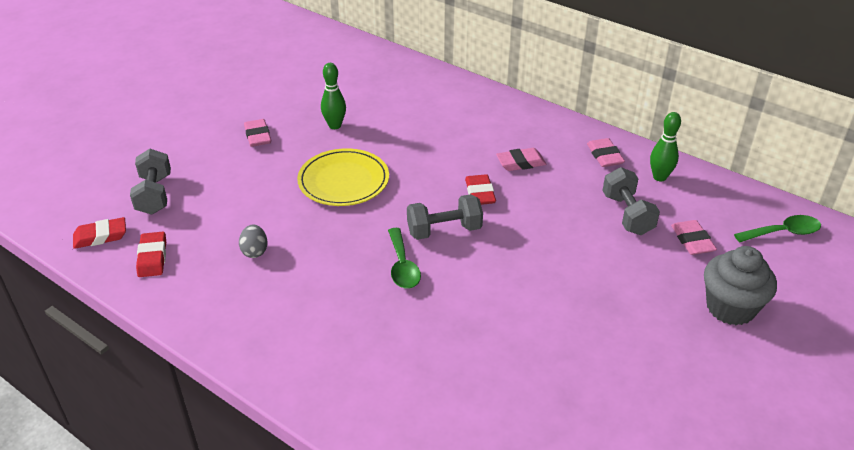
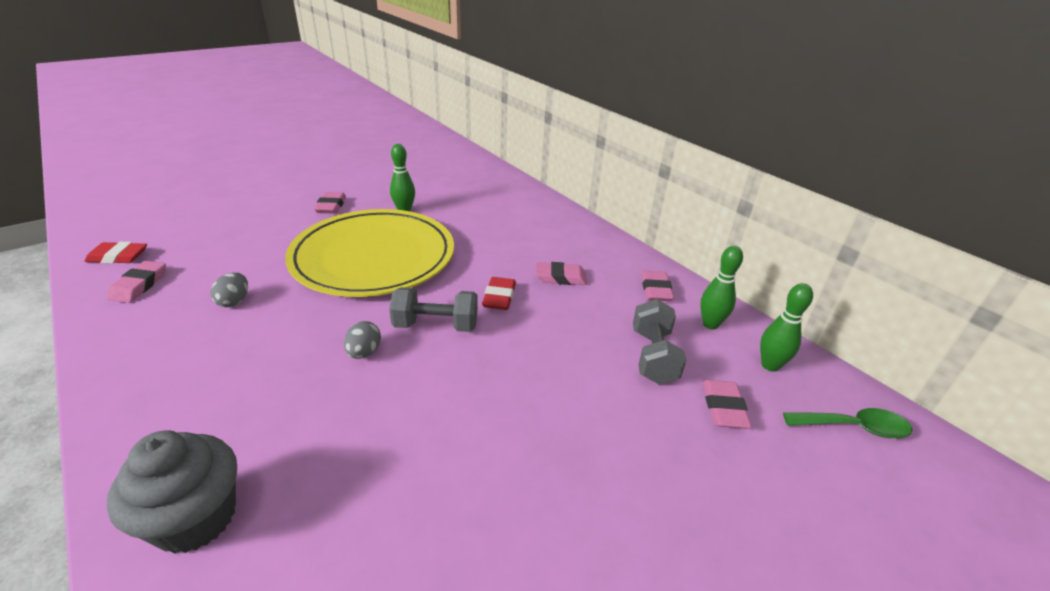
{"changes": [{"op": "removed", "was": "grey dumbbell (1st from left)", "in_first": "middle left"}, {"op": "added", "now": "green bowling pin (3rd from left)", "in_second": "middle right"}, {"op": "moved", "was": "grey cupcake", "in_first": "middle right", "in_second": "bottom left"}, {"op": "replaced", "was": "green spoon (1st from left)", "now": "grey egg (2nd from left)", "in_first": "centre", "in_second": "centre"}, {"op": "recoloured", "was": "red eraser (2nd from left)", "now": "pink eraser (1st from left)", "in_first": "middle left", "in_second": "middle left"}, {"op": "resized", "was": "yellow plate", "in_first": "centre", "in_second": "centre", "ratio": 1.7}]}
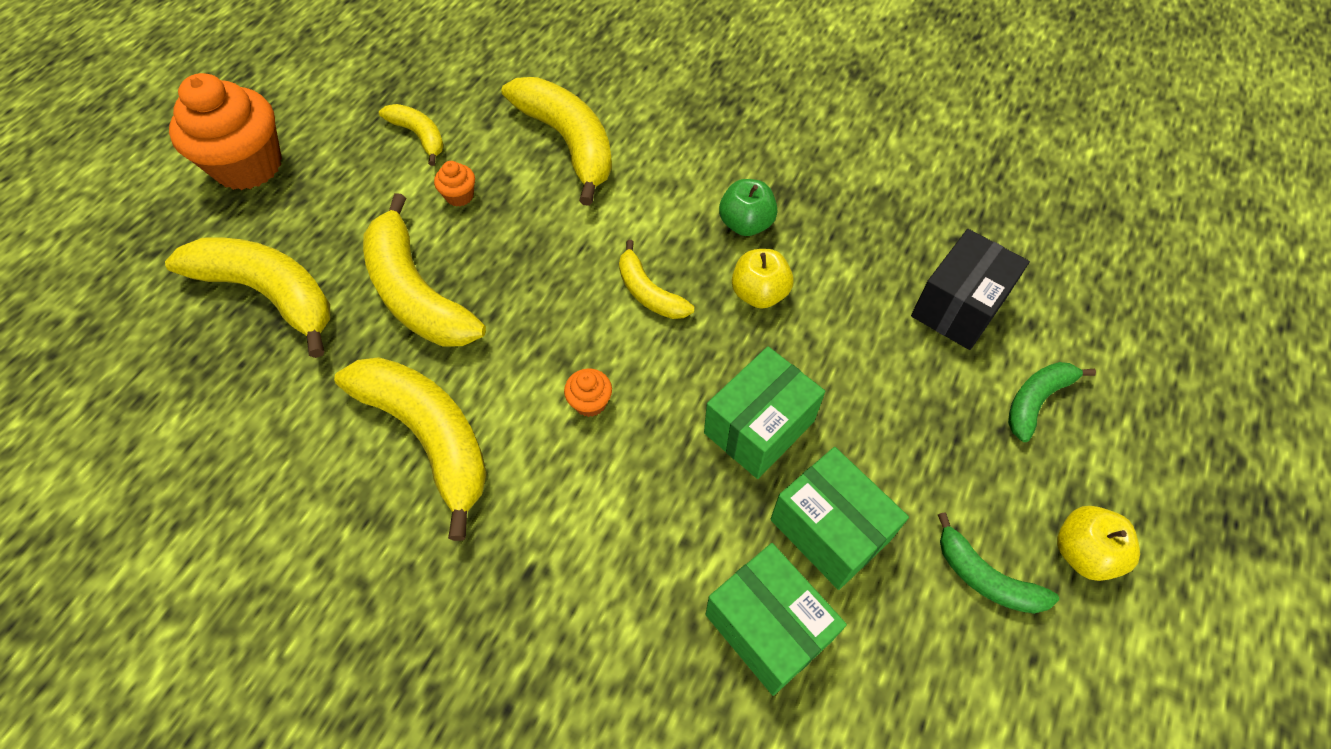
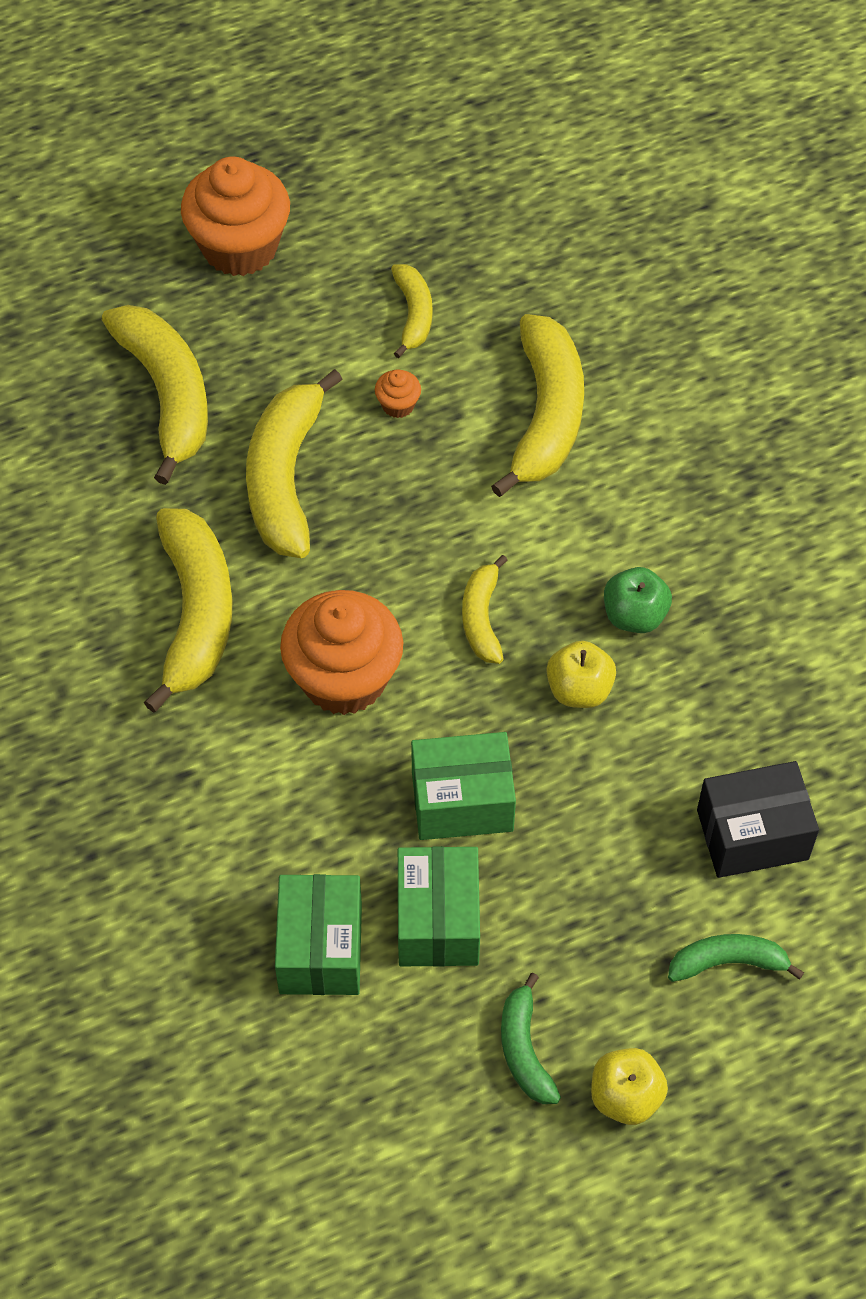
{"changes": [{"op": "resized", "was": "orange cupcake (3rd from left in the first image)", "in_first": "centre", "in_second": "centre", "ratio": 2.42}]}
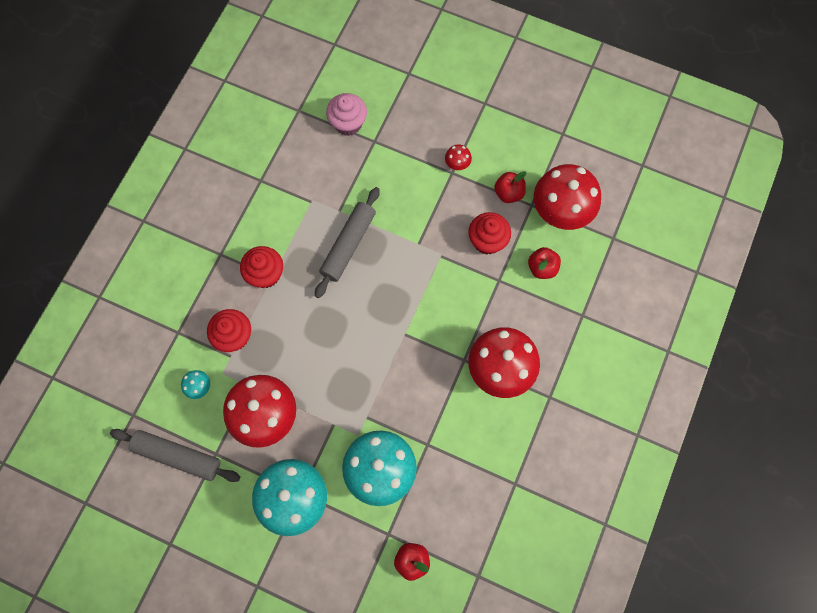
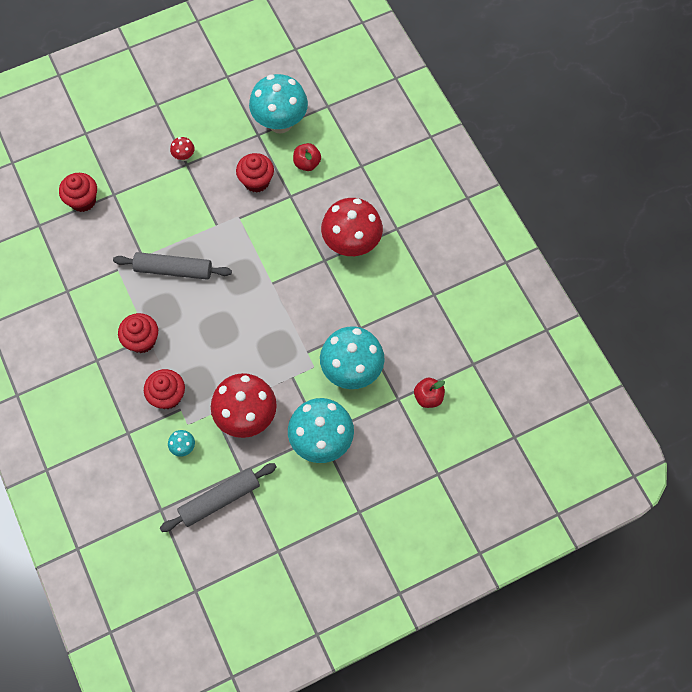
{"changes": [{"op": "removed", "was": "red apple (2nd from left)", "in_first": "top centre"}, {"op": "recoloured", "was": "pink cupcake", "now": "red cupcake (1st from left)", "in_first": "top centre", "in_second": "top left"}, {"op": "recoloured", "was": "red mushroom (4th from left)", "now": "turquoise mushroom (2nd from left)", "in_first": "top right", "in_second": "top centre"}, {"op": "turned", "was": "grey rolling pin (2nd from left in the first image)", "in_first": "centre", "in_second": "middle left", "clockwise": -60}]}
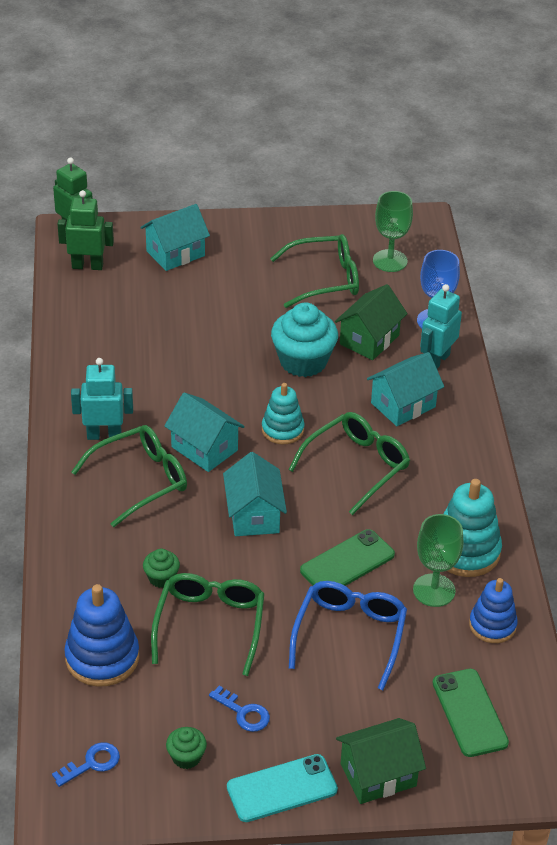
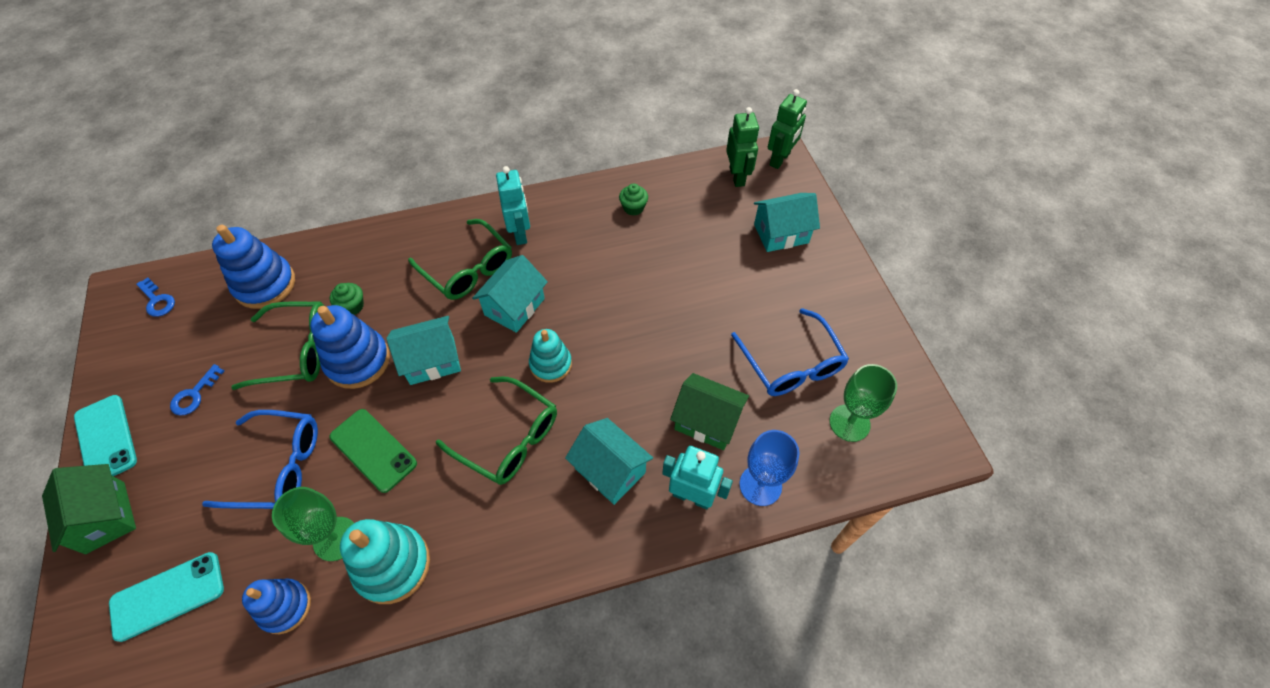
{"changes": [{"op": "removed", "was": "turquoise cupcake", "in_first": "centre"}, {"op": "added", "now": "blue stacking toy (3rd from left)", "in_second": "middle left"}, {"op": "moved", "was": "green cupcake (2nd from left)", "in_first": "bottom centre", "in_second": "top centre"}, {"op": "recoloured", "was": "green glasses (3rd from left)", "now": "blue glasses (2nd from left)", "in_first": "top centre", "in_second": "centre"}, {"op": "recoloured", "was": "green phone (2nd from left)", "now": "turquoise phone (2nd from left)", "in_first": "bottom right", "in_second": "bottom left"}, {"op": "turned", "was": "turquoise house (1st from left in the first image)", "in_first": "top left", "in_second": "top centre", "clockwise": -60}]}
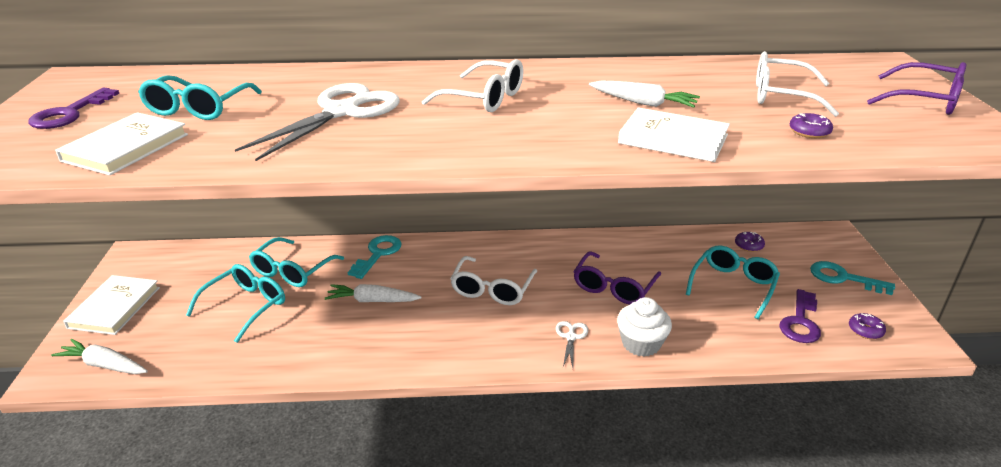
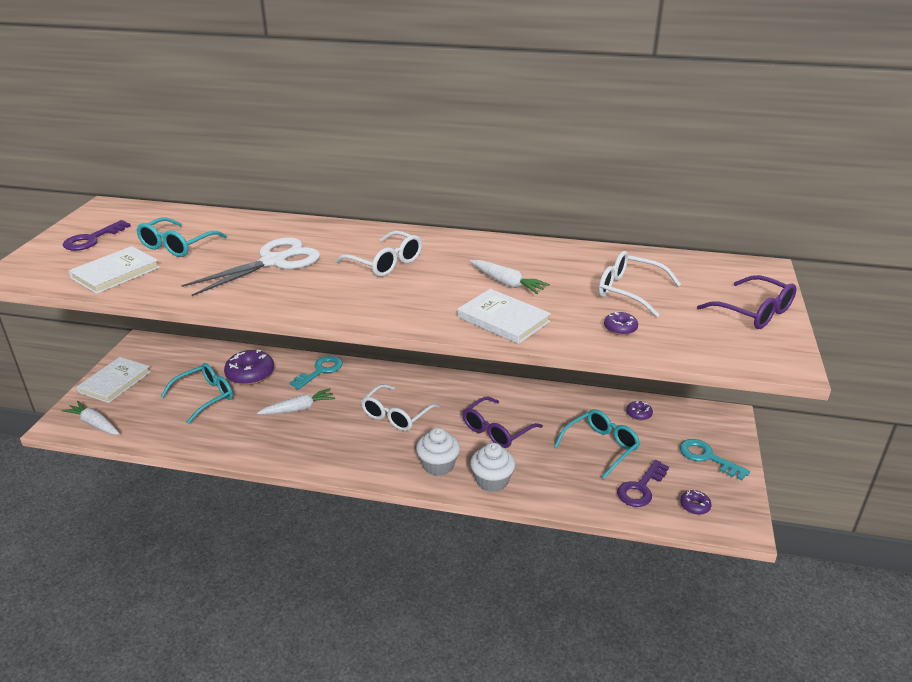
{"changes": [{"op": "replaced", "was": "turquoise glasses (3rd from left)", "now": "purple donut (1st from left)", "in_first": "middle left", "in_second": "middle left"}, {"op": "replaced", "was": "white scissors (2nd from left)", "now": "white cupcake (1st from left)", "in_first": "bottom centre", "in_second": "centre"}, {"op": "turned", "was": "white carrot (2nd from left)", "in_first": "centre", "in_second": "middle left", "clockwise": 135}]}
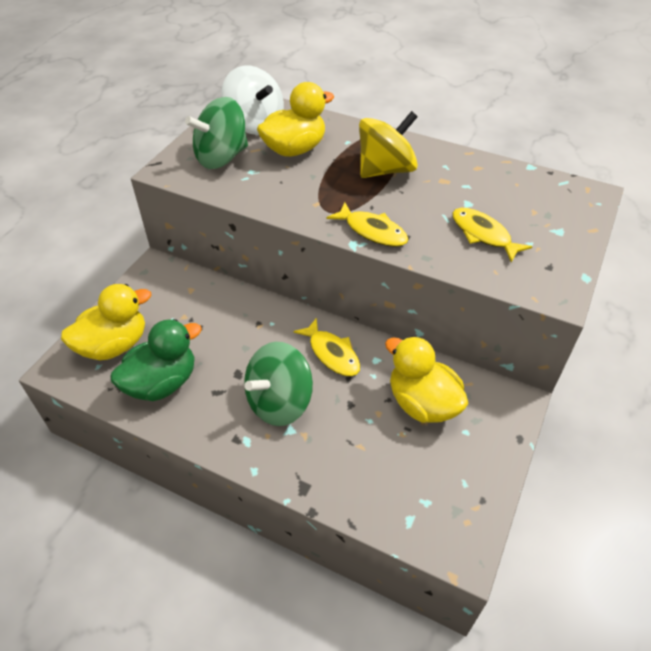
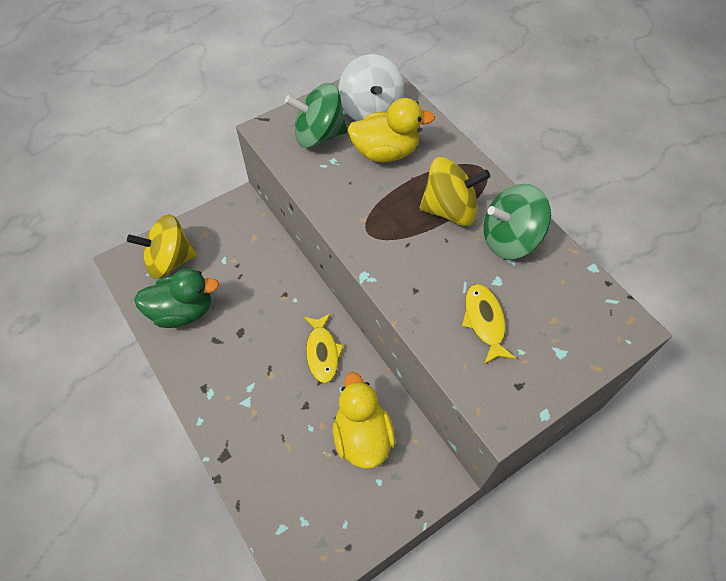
{"changes": [{"op": "removed", "was": "yellow fish (2nd from left)", "in_first": "centre"}, {"op": "moved", "was": "green spinning top (2nd from left)", "in_first": "centre", "in_second": "middle right"}, {"op": "replaced", "was": "yellow duck (1st from left)", "now": "yellow spinning top (1st from left)", "in_first": "middle left", "in_second": "middle left"}]}
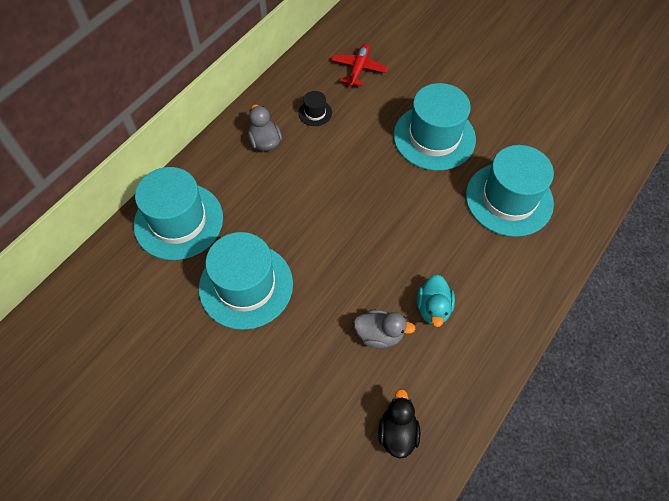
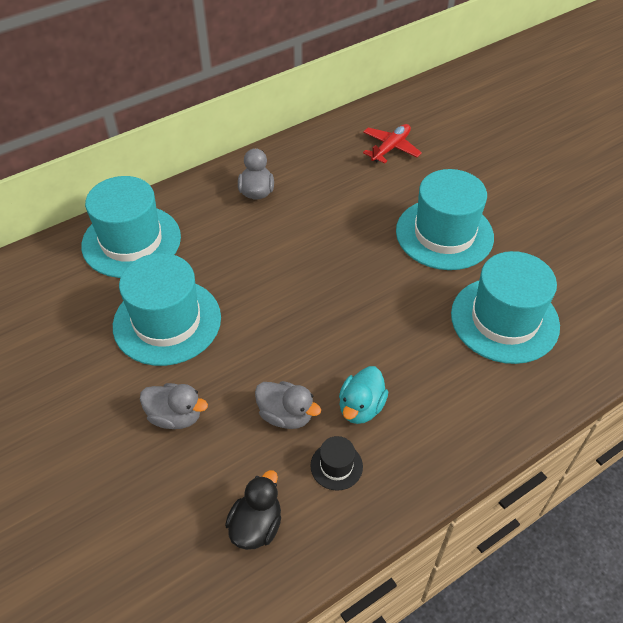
{"changes": [{"op": "added", "now": "grey duck (1st from left)", "in_second": "middle left"}, {"op": "moved", "was": "black hat", "in_first": "top centre", "in_second": "bottom centre"}]}
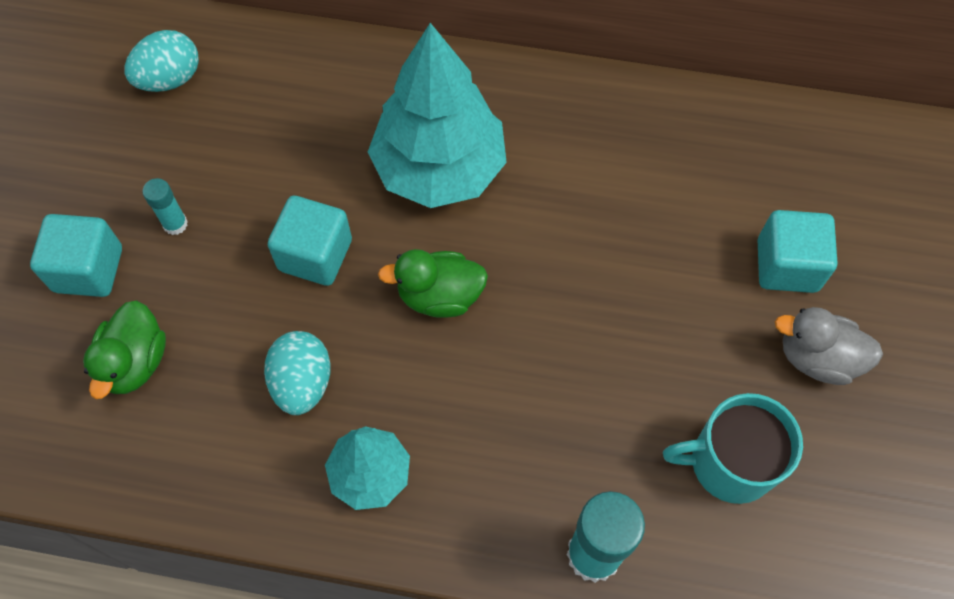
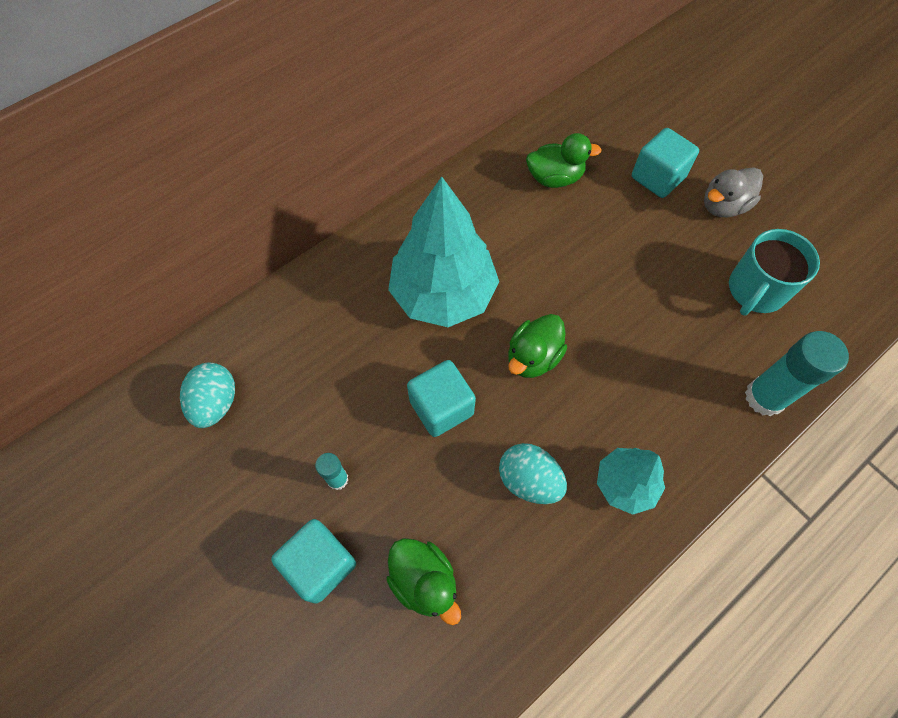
{"changes": [{"op": "added", "now": "green duck (3rd from left)", "in_second": "top centre"}]}
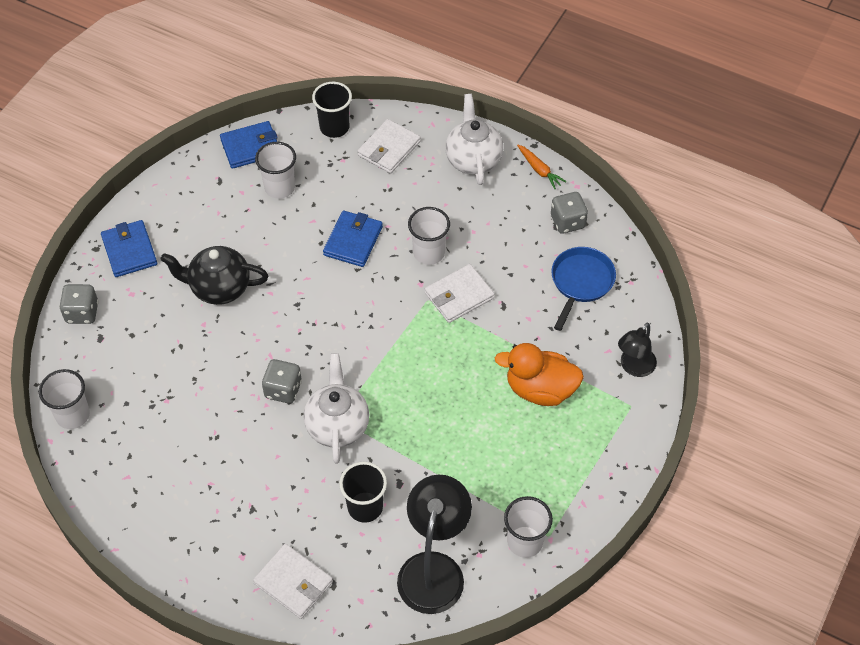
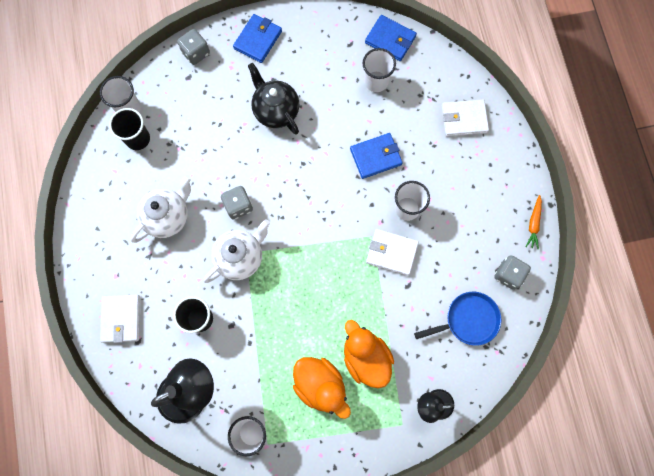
{"changes": [{"op": "added", "now": "orange duck (1st from left)", "in_second": "bottom centre"}, {"op": "moved", "was": "black cup (1st from left)", "in_first": "top centre", "in_second": "top left"}, {"op": "moved", "was": "white teapot (2nd from left in the first image)", "now": "white teapot (1st from left)", "in_first": "top centre", "in_second": "middle left"}]}
